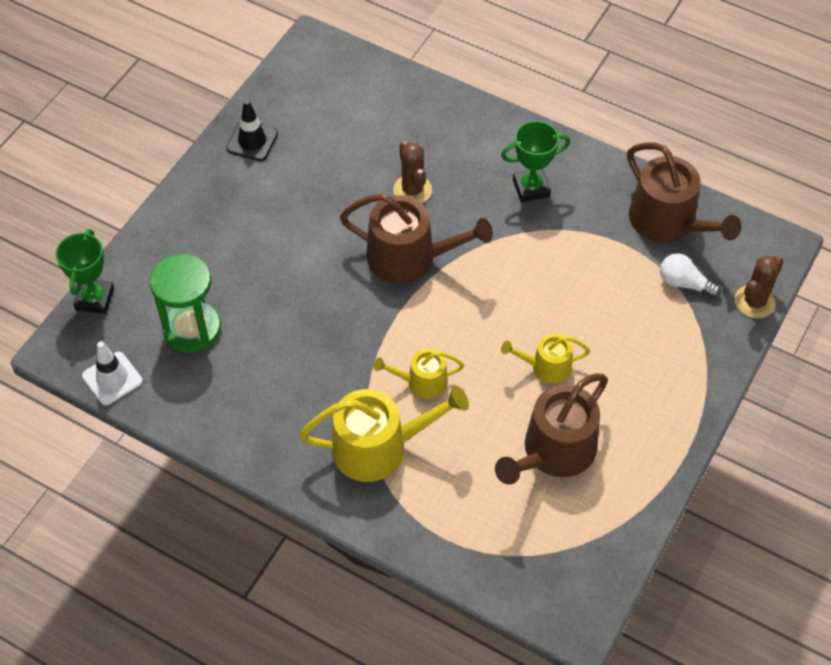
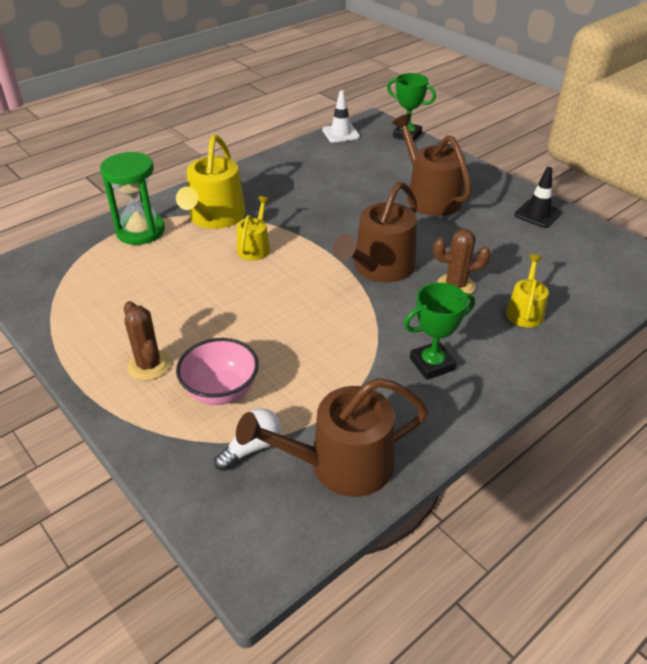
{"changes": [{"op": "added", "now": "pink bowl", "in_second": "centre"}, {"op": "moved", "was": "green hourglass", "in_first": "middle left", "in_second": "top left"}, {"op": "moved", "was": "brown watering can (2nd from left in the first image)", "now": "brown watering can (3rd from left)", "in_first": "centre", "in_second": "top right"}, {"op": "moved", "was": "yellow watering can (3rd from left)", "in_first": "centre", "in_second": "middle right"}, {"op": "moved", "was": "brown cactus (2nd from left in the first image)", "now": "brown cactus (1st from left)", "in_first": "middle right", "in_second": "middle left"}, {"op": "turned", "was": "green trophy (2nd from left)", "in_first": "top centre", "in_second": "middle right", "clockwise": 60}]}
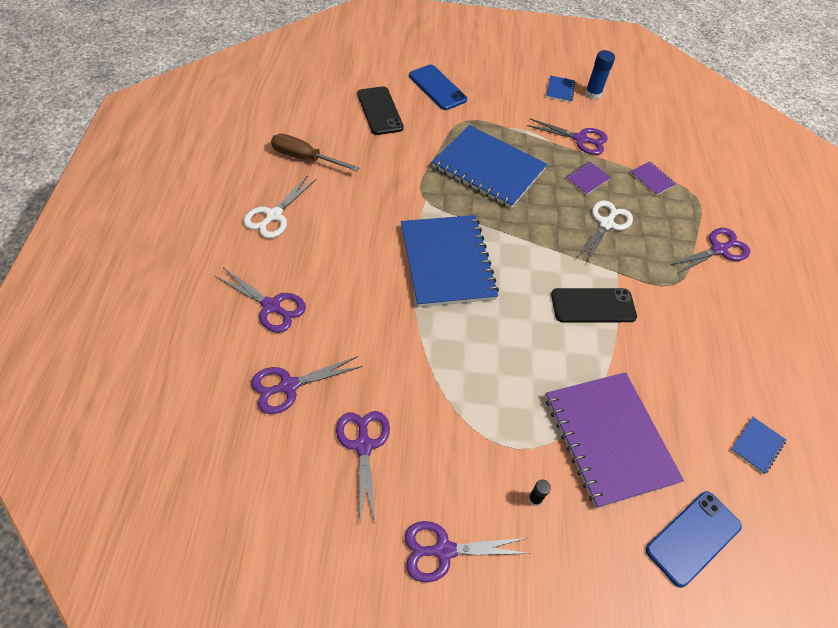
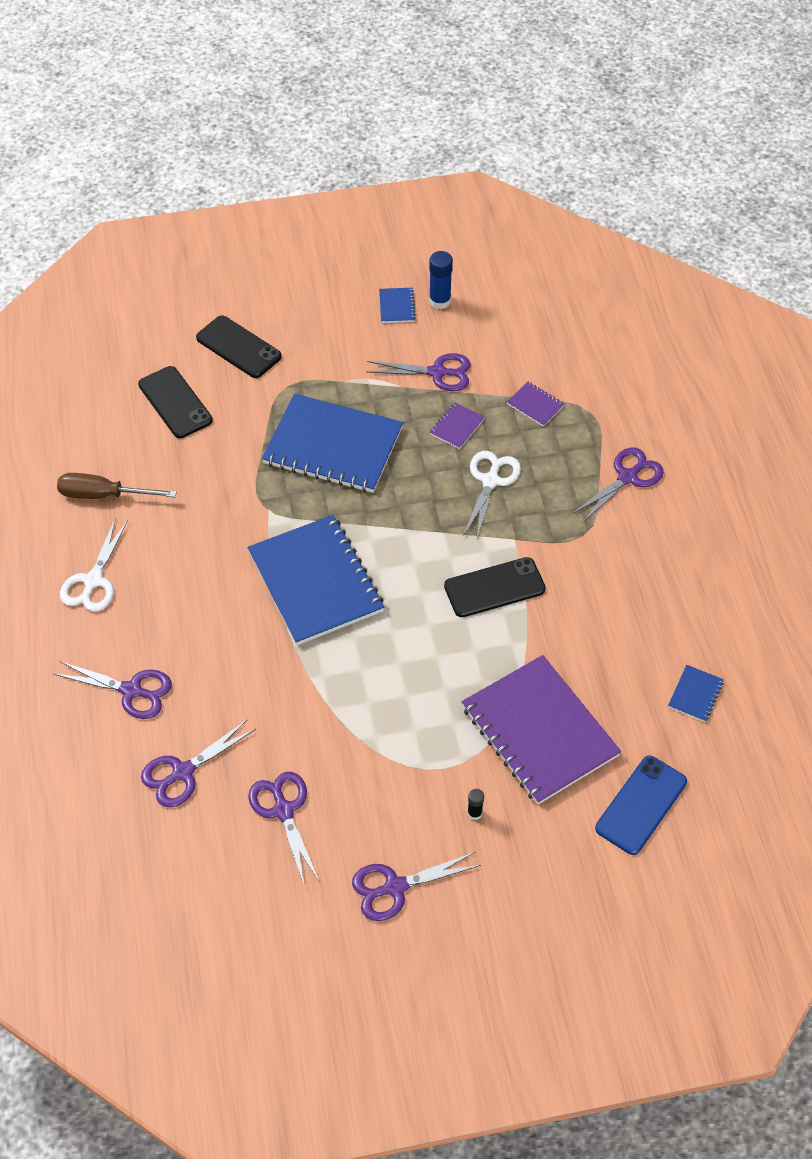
{"changes": [{"op": "recoloured", "was": "blue phone (1st from left)", "now": "black phone (2nd from left)", "in_first": "top centre", "in_second": "top left"}]}
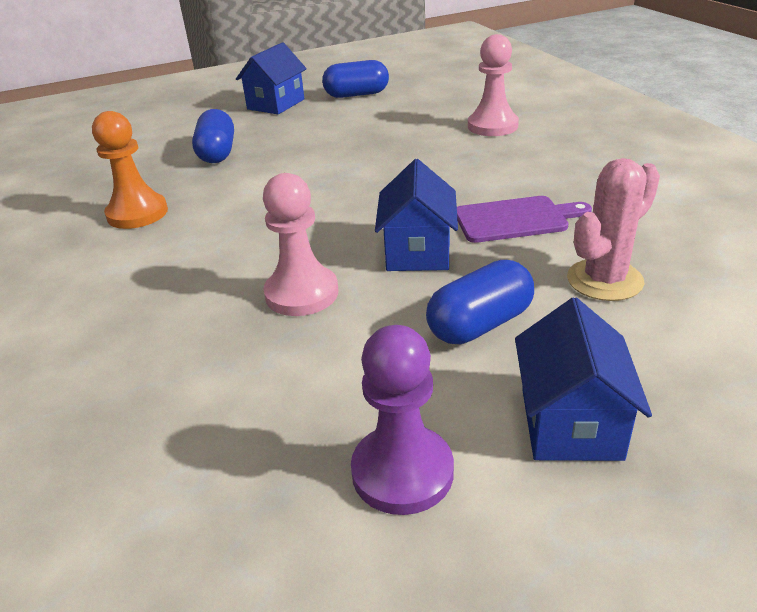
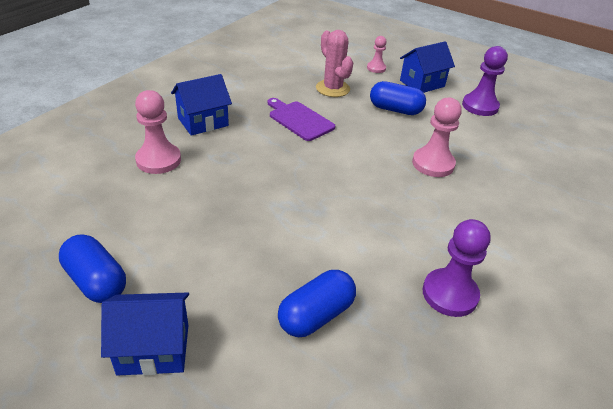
{"changes": [{"op": "added", "now": "pink pawn (2nd from left)", "in_second": "top centre"}, {"op": "moved", "was": "blue house (2nd from left)", "in_first": "centre", "in_second": "top left"}, {"op": "recoloured", "was": "orange pawn", "now": "purple pawn (1st from left)", "in_first": "top left", "in_second": "middle right"}, {"op": "turned", "was": "pink cactus", "in_first": "middle right", "in_second": "top centre", "clockwise": 45}]}
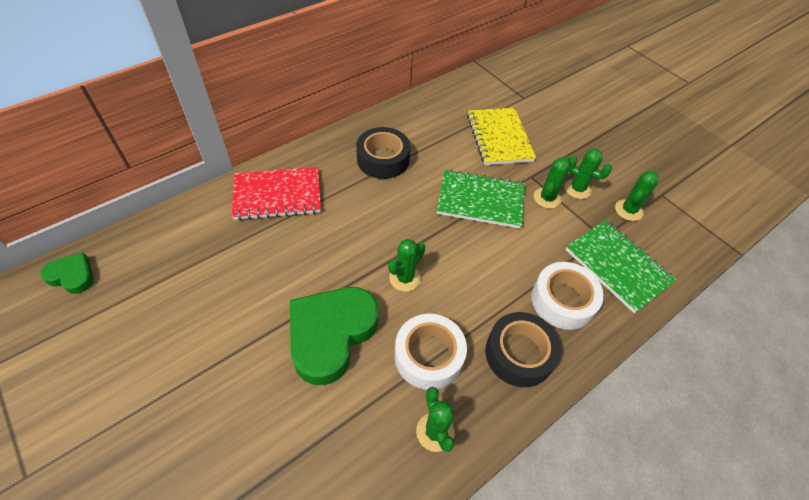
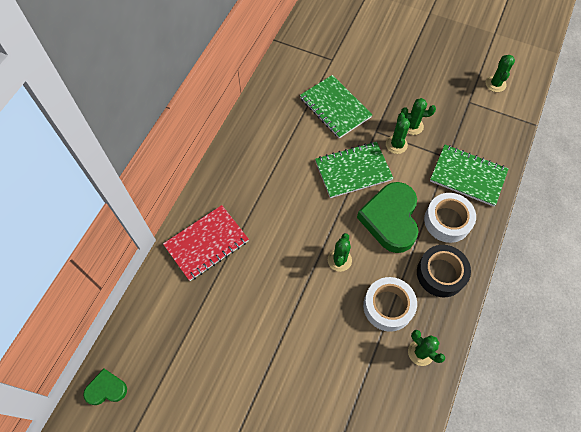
{"changes": [{"op": "removed", "was": "black tape (1st from left)", "in_first": "top centre"}, {"op": "moved", "was": "green heart (2nd from left)", "in_first": "bottom centre", "in_second": "middle right"}, {"op": "moved", "was": "green cactus (5th from left)", "in_first": "middle right", "in_second": "top right"}, {"op": "recoloured", "was": "yellow notebook", "now": "green notebook (1st from left)", "in_first": "top centre", "in_second": "top centre"}]}
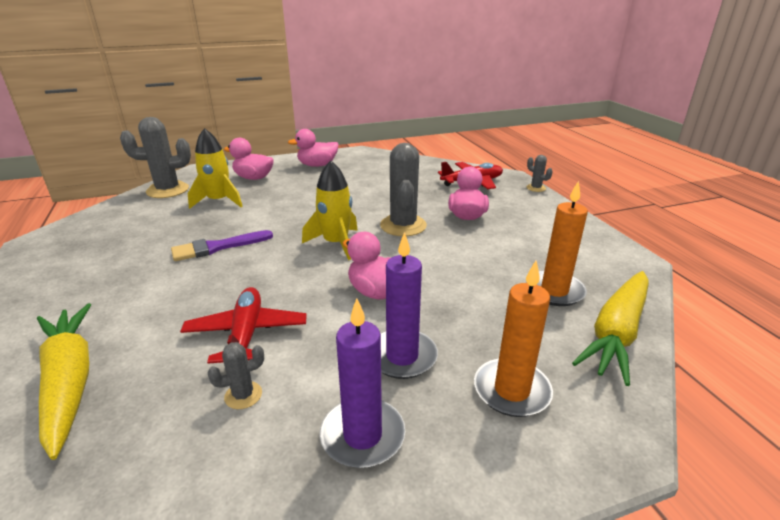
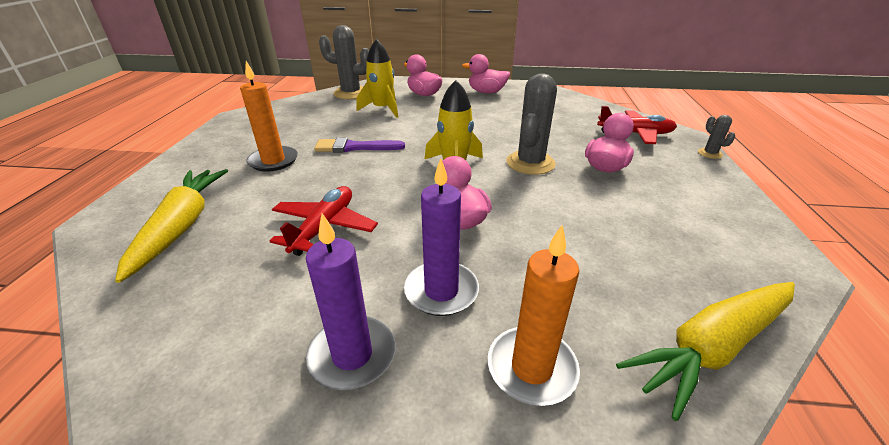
{"changes": [{"op": "removed", "was": "grey cactus (2nd from left)", "in_first": "bottom left"}, {"op": "moved", "was": "orange candle (2nd from left in the first image)", "now": "orange candle (1st from left)", "in_first": "middle right", "in_second": "top left"}]}
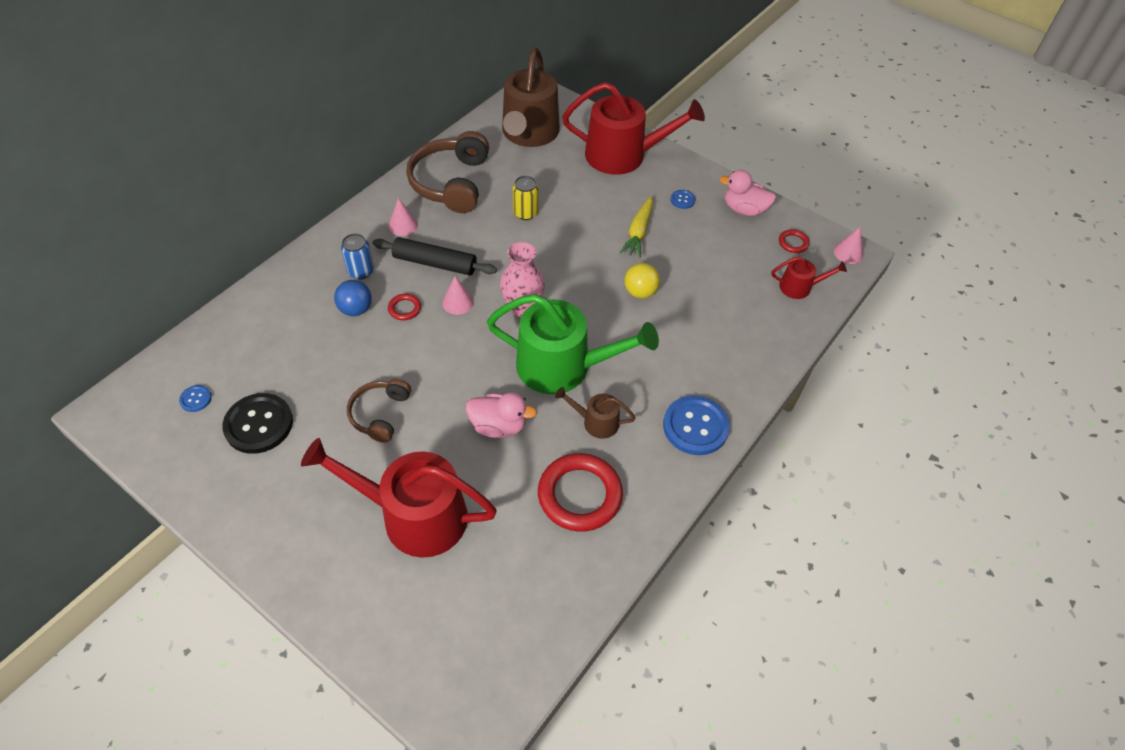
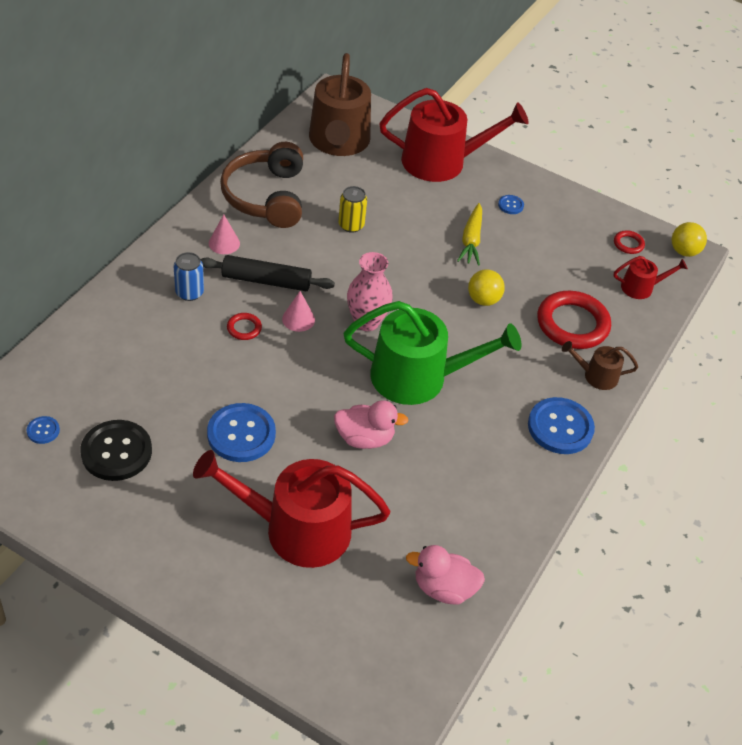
{"changes": [{"op": "removed", "was": "blue ball", "in_first": "middle left"}, {"op": "moved", "was": "red ring (2nd from left)", "in_first": "centre", "in_second": "middle right"}, {"op": "moved", "was": "brown watering can (2nd from left)", "in_first": "centre", "in_second": "middle right"}, {"op": "moved", "was": "pink duck (2nd from left)", "in_first": "top centre", "in_second": "bottom centre"}, {"op": "replaced", "was": "brown headphones (1st from left)", "now": "blue button (2nd from left)", "in_first": "centre", "in_second": "middle left"}, {"op": "replaced", "was": "pink cone (3rd from left)", "now": "yellow ball (2nd from left)", "in_first": "top right", "in_second": "top right"}]}
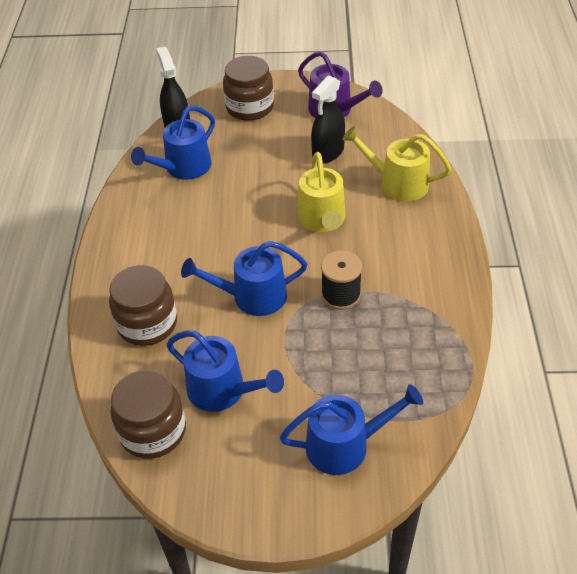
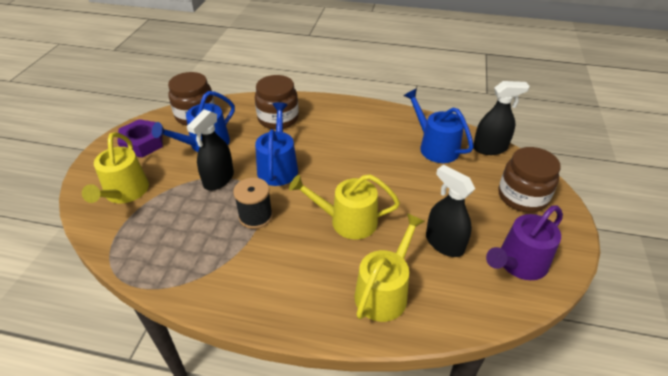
{"changes": [{"op": "added", "now": "purple nut", "in_second": "middle left"}, {"op": "added", "now": "black spray bottle (1st from left)", "in_second": "middle left"}, {"op": "recoloured", "was": "blue watering can (4th from left)", "now": "yellow watering can (1st from left)", "in_first": "bottom centre", "in_second": "middle left"}]}
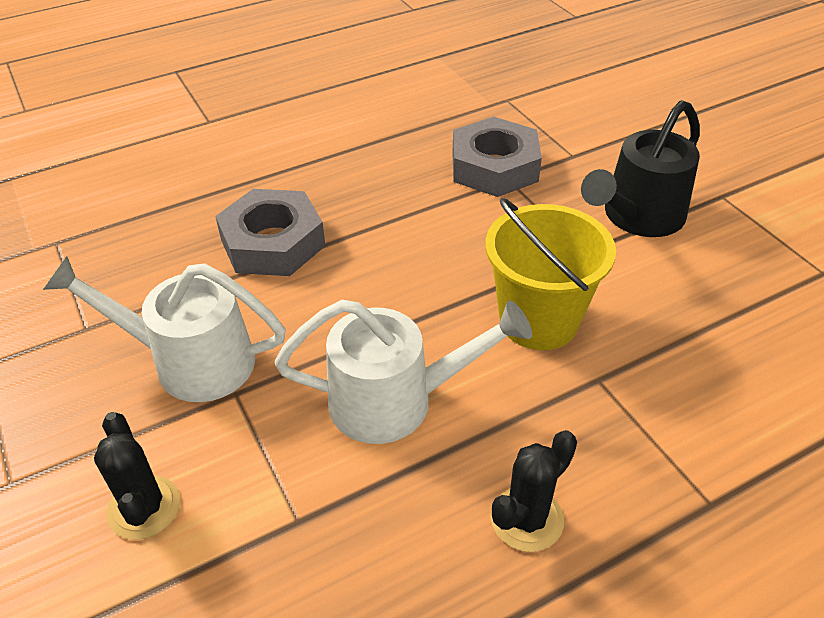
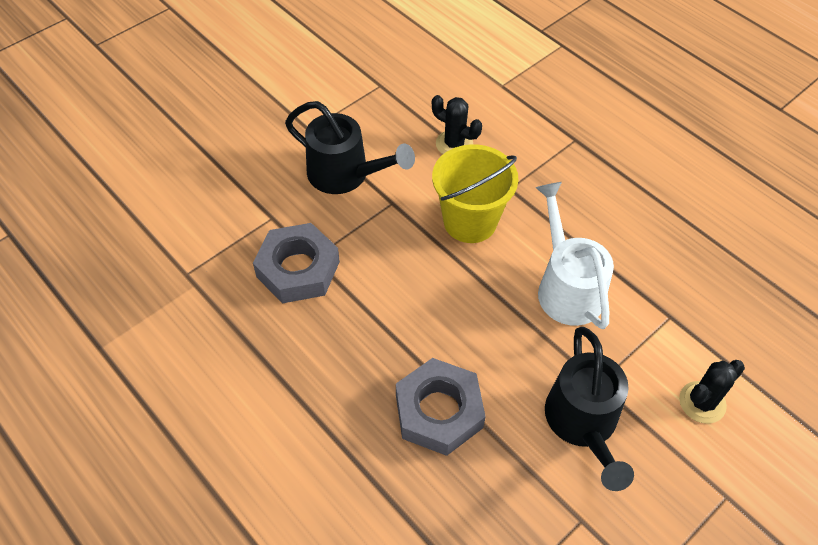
{"changes": [{"op": "moved", "was": "black cactus (2nd from left in the first image)", "now": "black cactus (1st from left)", "in_first": "bottom centre", "in_second": "top centre"}, {"op": "recoloured", "was": "white watering can (1st from left)", "now": "black watering can (2nd from left)", "in_first": "middle left", "in_second": "bottom right"}]}
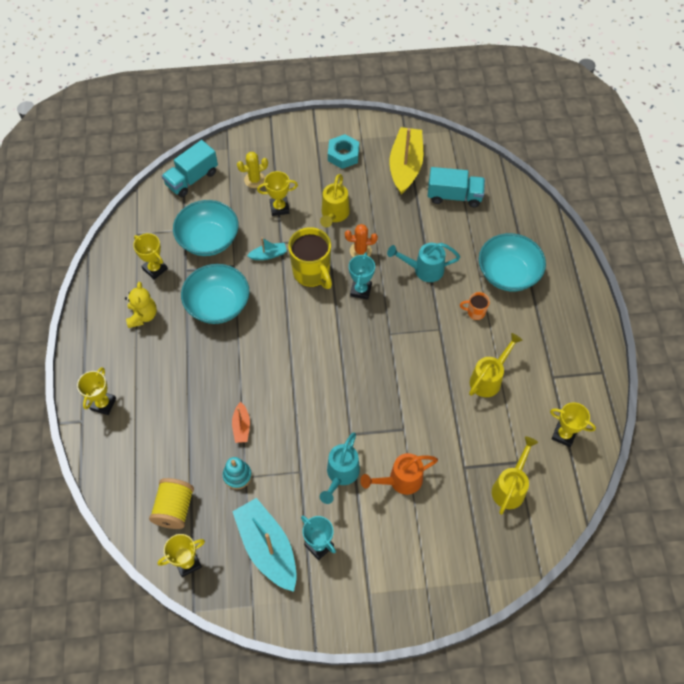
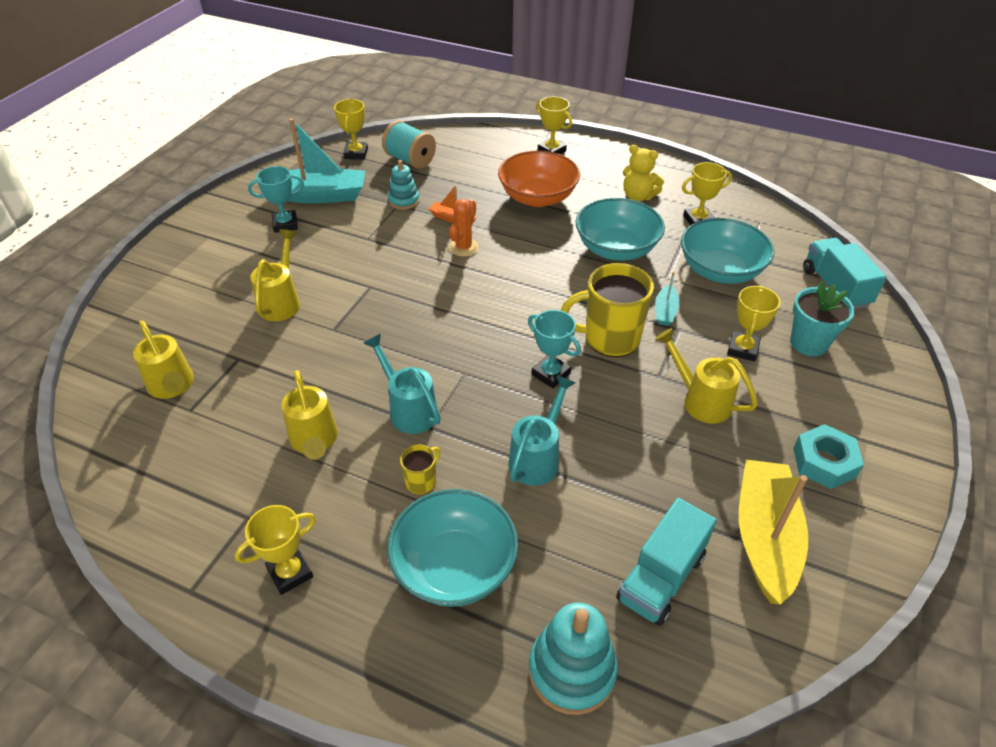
{"changes": [{"op": "added", "now": "orange bowl", "in_second": "top centre"}, {"op": "added", "now": "turquoise stacking toy (2nd from left)", "in_second": "bottom centre"}, {"op": "moved", "was": "turquoise watering can (1st from left)", "in_first": "bottom centre", "in_second": "centre"}, {"op": "moved", "was": "orange cactus", "in_first": "centre", "in_second": "top centre"}, {"op": "moved", "was": "yellow trophy (5th from left in the first image)", "now": "yellow trophy (1st from left)", "in_first": "middle right", "in_second": "bottom left"}, {"op": "replaced", "was": "yellow cactus", "now": "turquoise flower pot", "in_first": "top centre", "in_second": "middle right"}, {"op": "recoloured", "was": "yellow spool", "now": "turquoise spool", "in_first": "bottom left", "in_second": "top centre"}, {"op": "recoloured", "was": "orange watering can", "now": "yellow watering can (2nd from left)", "in_first": "bottom centre", "in_second": "middle left"}, {"op": "recoloured", "was": "orange mug", "now": "yellow mug (1st from left)", "in_first": "middle right", "in_second": "centre"}, {"op": "turned", "was": "yellow boat", "in_first": "top centre", "in_second": "bottom right", "clockwise": -120}]}
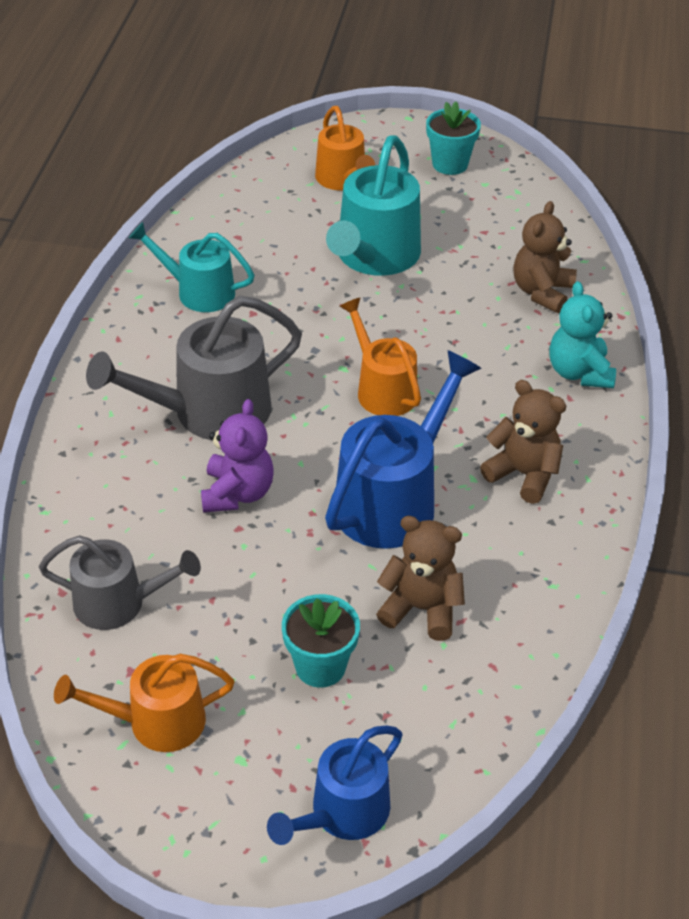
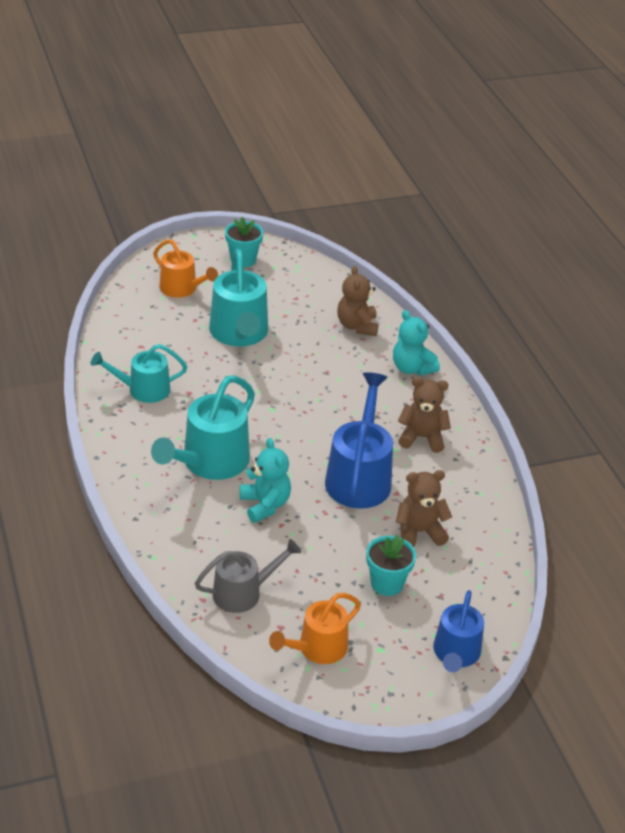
{"changes": [{"op": "removed", "was": "orange watering can (3rd from left)", "in_first": "centre"}, {"op": "recoloured", "was": "grey watering can (2nd from left)", "now": "turquoise watering can (2nd from left)", "in_first": "middle left", "in_second": "middle left"}, {"op": "recoloured", "was": "purple teddy bear", "now": "turquoise teddy bear (1st from left)", "in_first": "centre", "in_second": "centre"}]}
